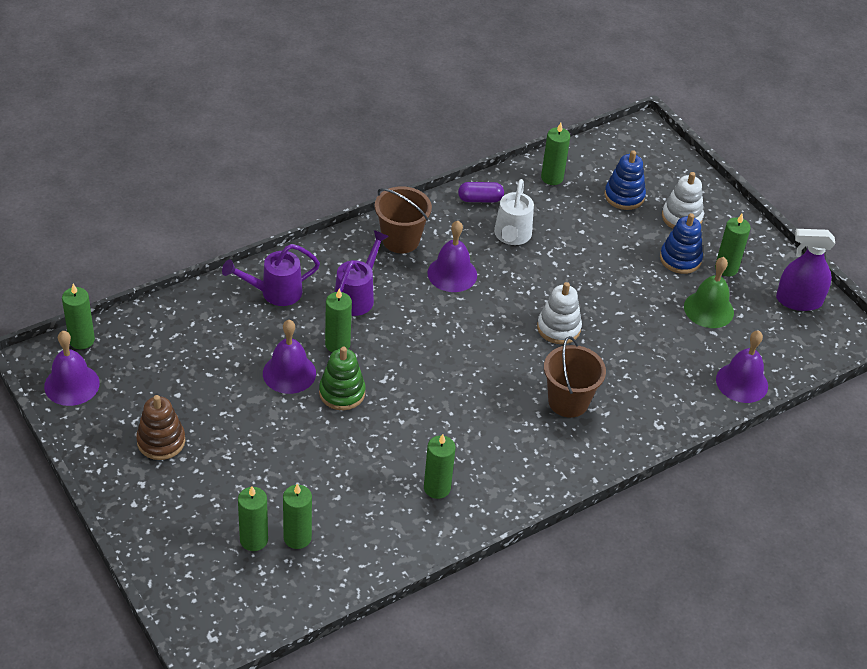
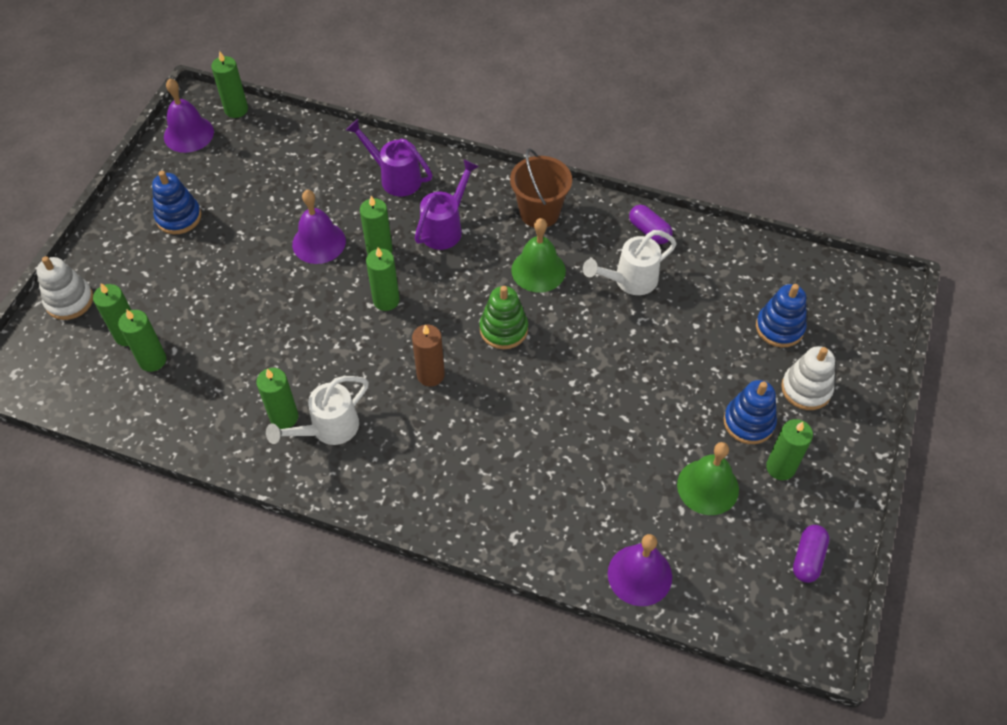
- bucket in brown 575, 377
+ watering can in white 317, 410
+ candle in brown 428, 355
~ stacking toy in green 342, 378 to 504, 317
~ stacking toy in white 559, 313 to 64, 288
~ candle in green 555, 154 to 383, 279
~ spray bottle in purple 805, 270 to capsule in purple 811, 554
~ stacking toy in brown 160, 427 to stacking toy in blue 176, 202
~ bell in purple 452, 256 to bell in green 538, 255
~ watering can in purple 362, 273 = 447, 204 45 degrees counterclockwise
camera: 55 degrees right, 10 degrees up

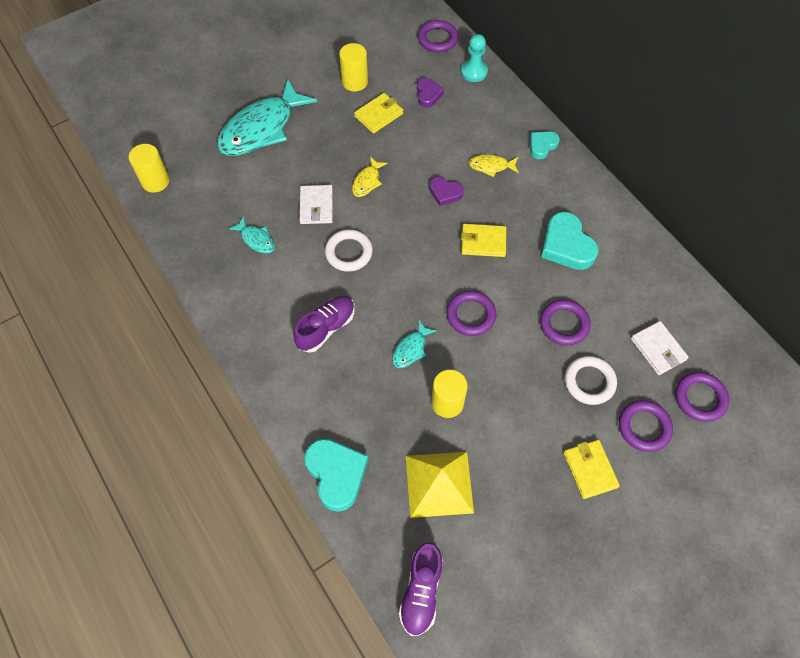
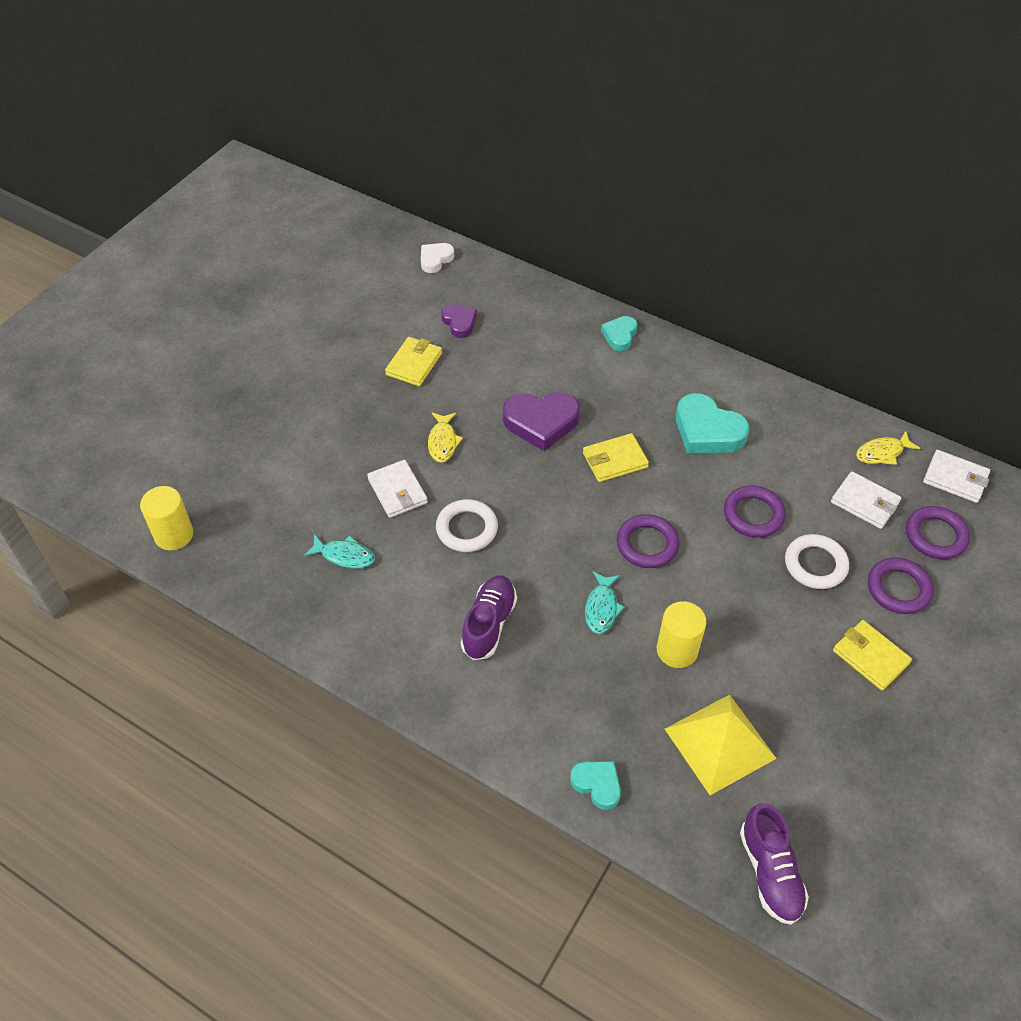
- fish in turquoise 267, 117
- cylinder in yellow 353, 67
- pawn in turquoise 474, 58
+ wallet in white 956, 476
~ fish in yellow 493, 165 to 888, 448
~ ring in purple 438, 36 to heart in white 437, 258
~ heart in turquoise 336, 475 = 595, 785 x0.58
~ heart in purple 446, 191 = 541, 421 x1.73
camera: 25 degrees left, 10 degrees down

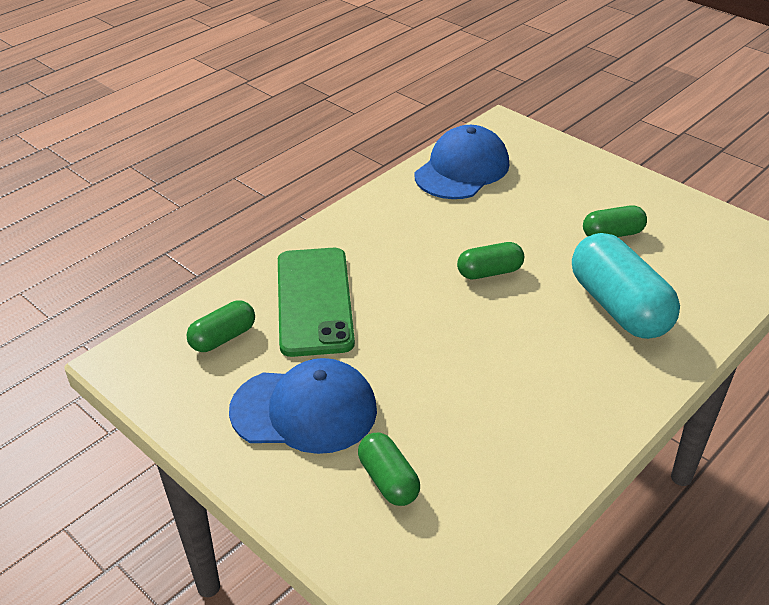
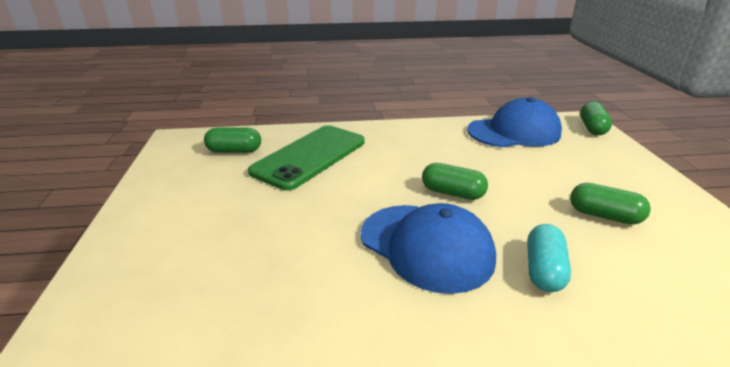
~ cap in blue 303, 406 to 428, 248
~ capsule in green 389, 469 to 596, 118
~ capsule in turquoise 626, 286 = 549, 258 x0.53
camera: 40 degrees right, 10 degrees down

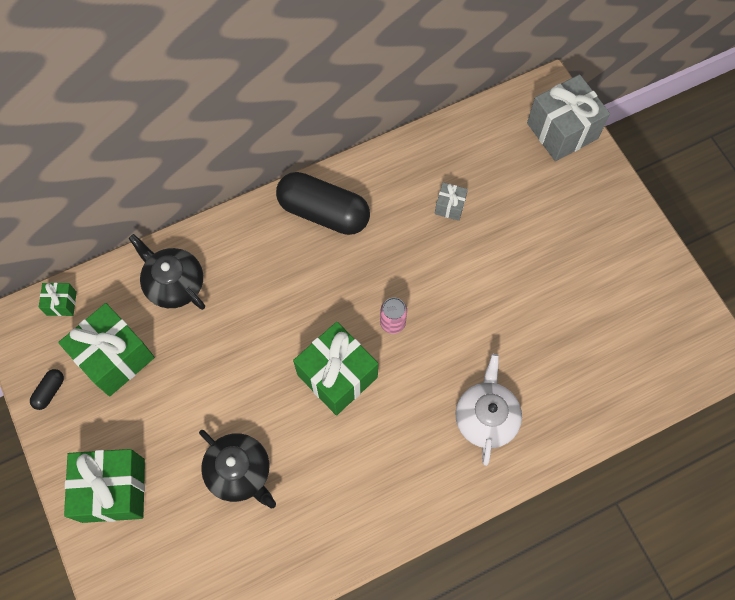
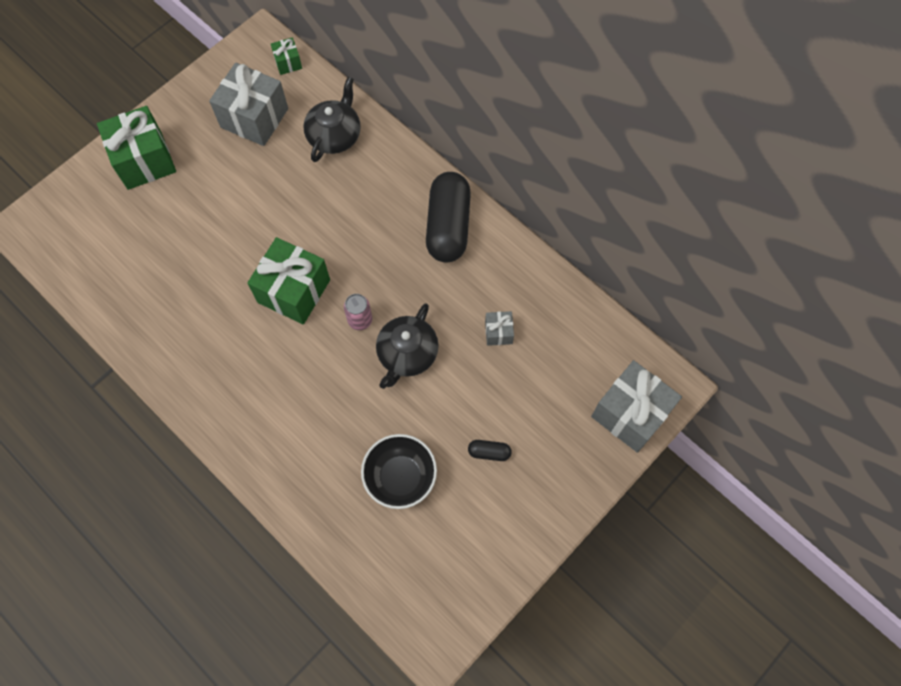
- teapot in white 488, 410
+ bowl in black 399, 471
~ capsule in black 47, 389 to 490, 450
~ teapot in black 237, 469 to 407, 346
~ gift in green 106, 349 to gift in grey 248, 104
camera: 70 degrees right, 0 degrees up

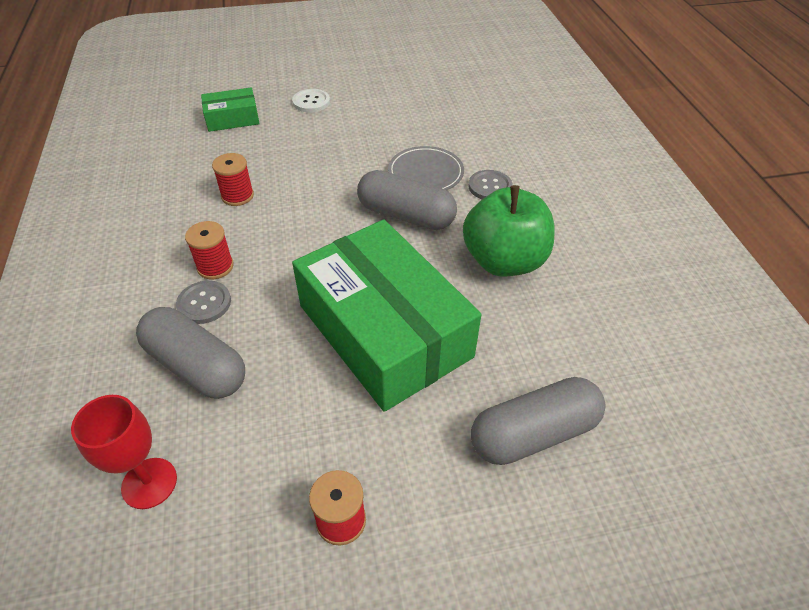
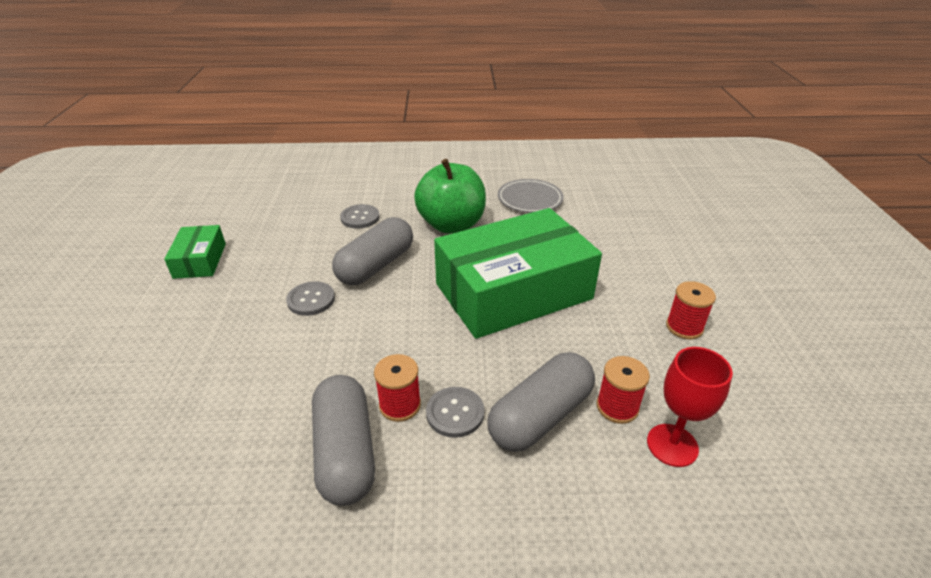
- button in white 311, 100
+ button in grey 310, 298
~ box in green 230, 110 to 195, 252
~ spool in red 233, 179 to 623, 390
~ plate in grey 426, 168 to 531, 196
~ capsule in grey 538, 421 to 343, 440
camera: 80 degrees left, 10 degrees down

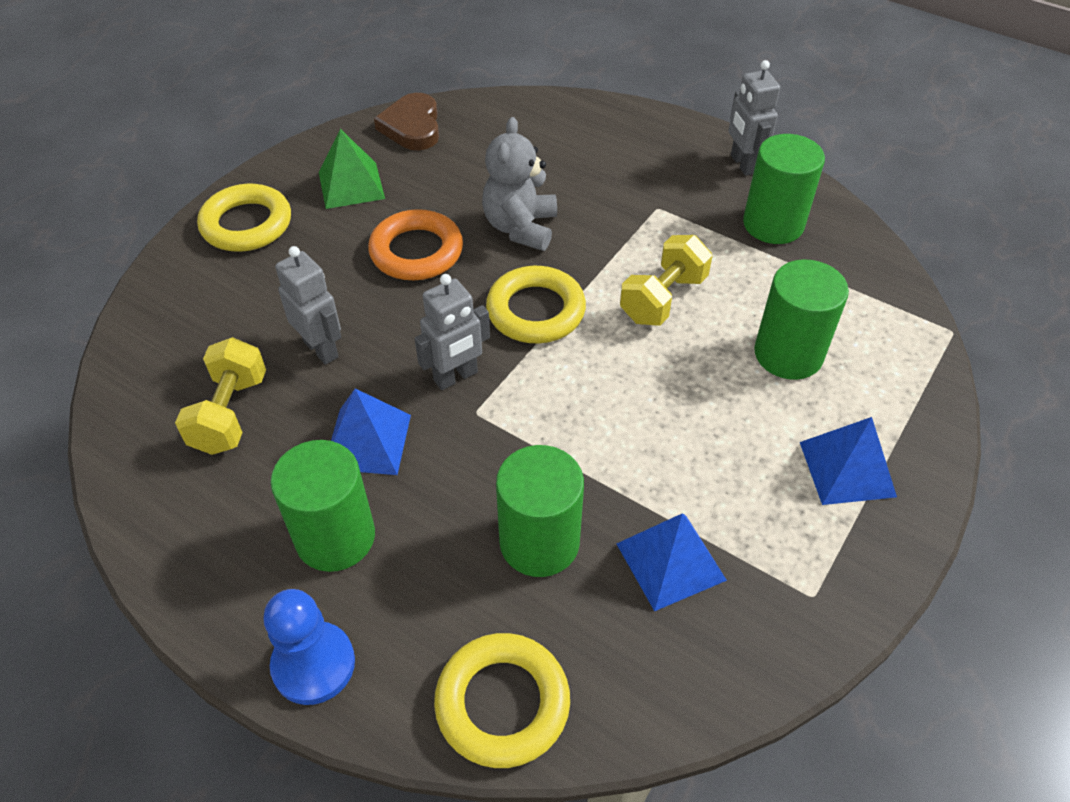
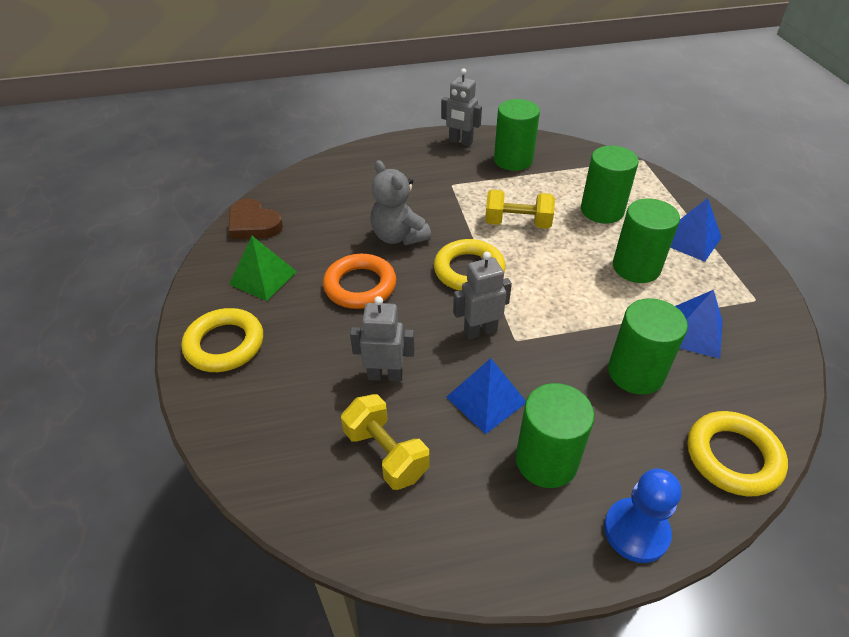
+ cylinder in green 646, 241
~ robot in grey 452, 332 = 482, 296 120 degrees counterclockwise
~ dumbbell in yellow 666, 280 = 520, 209 75 degrees counterclockwise
camera: 45 degrees left, 5 degrees down

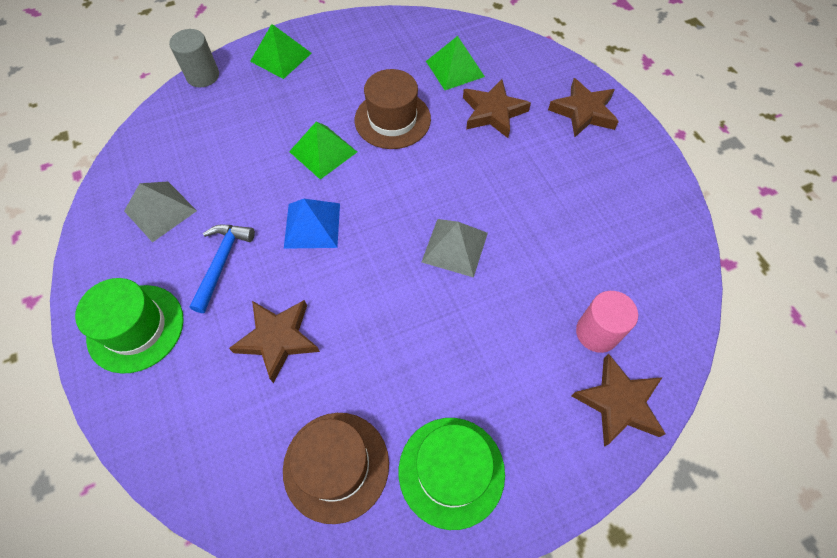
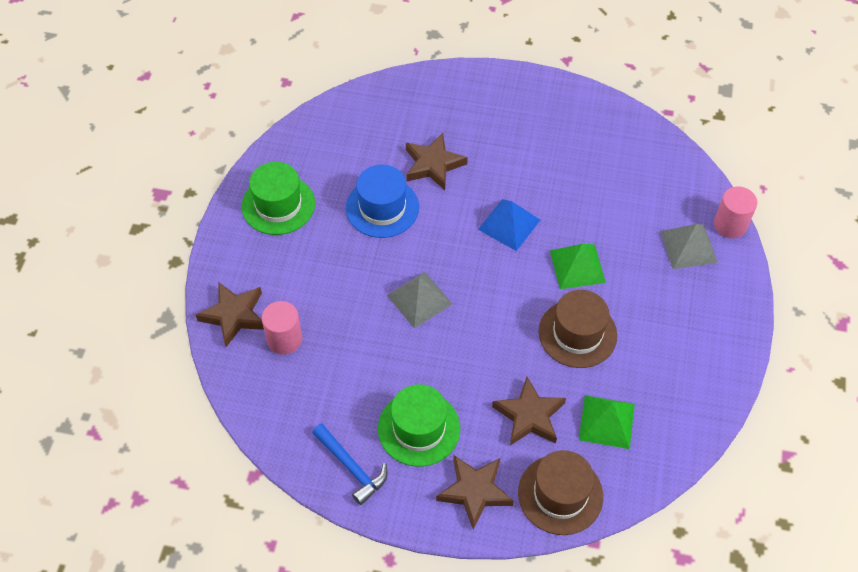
- pyramid in green 281, 51
+ hat in blue 382, 201
~ hat in green 129, 326 to 419, 425
~ pyramid in grey 160, 211 to 689, 246
~ hammer in blue 222, 269 to 350, 464
~ hat in brown 336, 468 to 560, 492
~ cylinder in grey 194, 58 to cylinder in pink 735, 212
camera: 125 degrees right, 5 degrees down

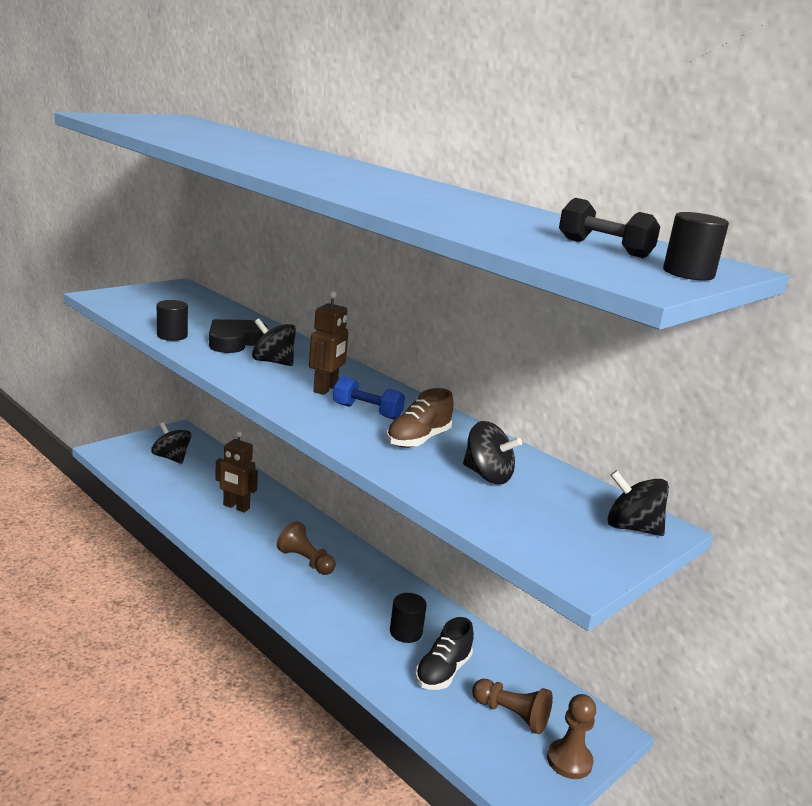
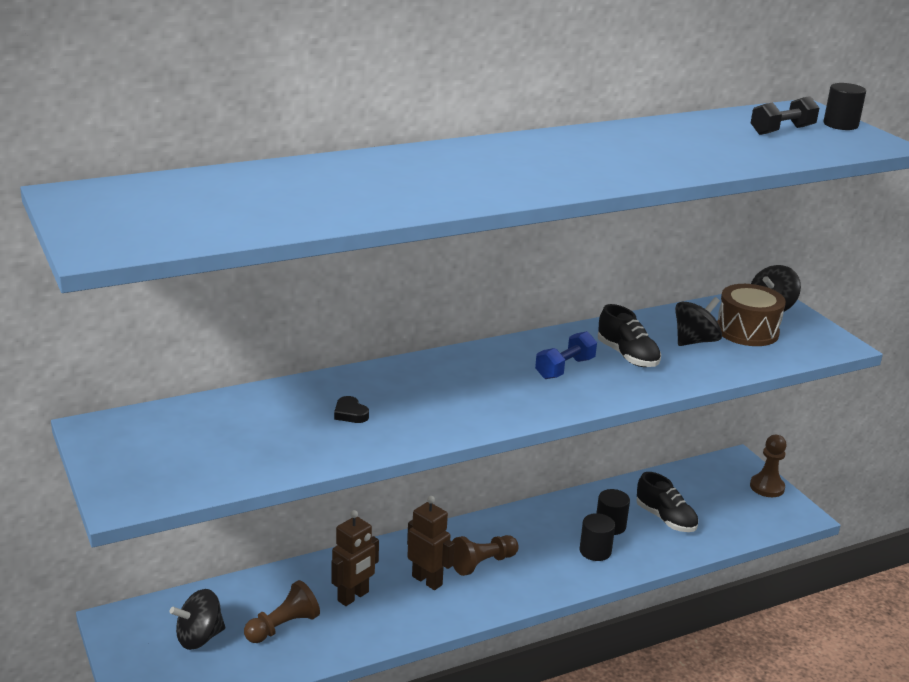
- spinning top in black 274, 342
+ drum in brown 751, 315
~ cylinder in black 172, 320 to 597, 537
~ robot in brown 328, 343 to 431, 543
~ pawn in brown 512, 707 to 282, 611
~ shoe in brown 419, 418 to shoe in black 629, 335
~ heart in black 238, 336 = 351, 409 x0.48
camera: 70 degrees left, 5 degrees up

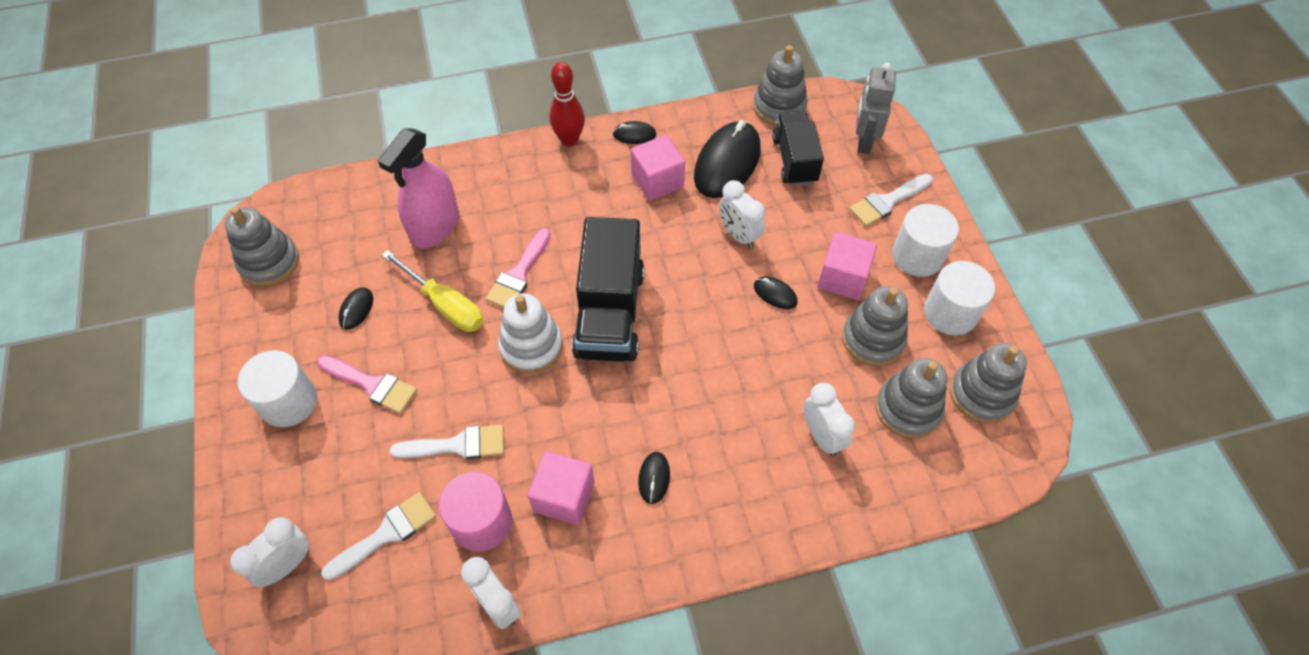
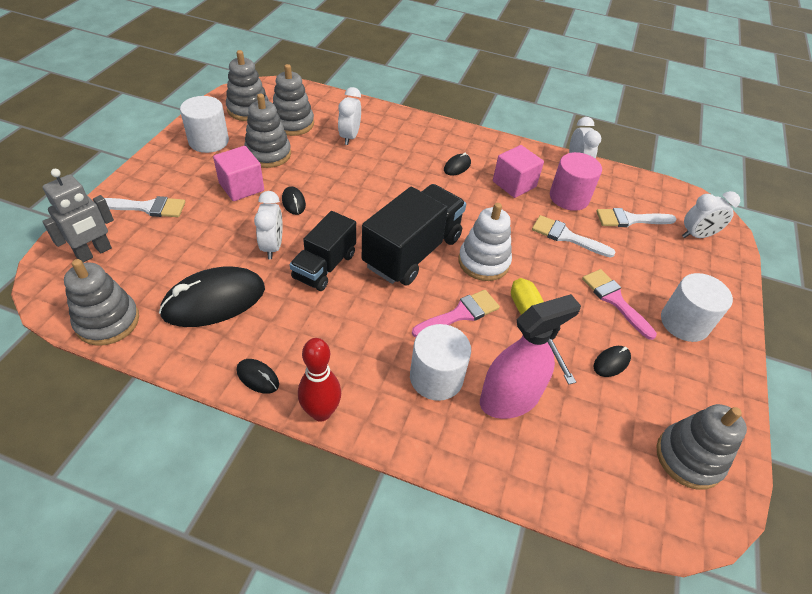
- cube in pink 658, 168
~ truck in black 798, 148 to 323, 251
~ cylinder in white 925, 240 to 440, 362
camera: 150 degrees left, 10 degrees down

